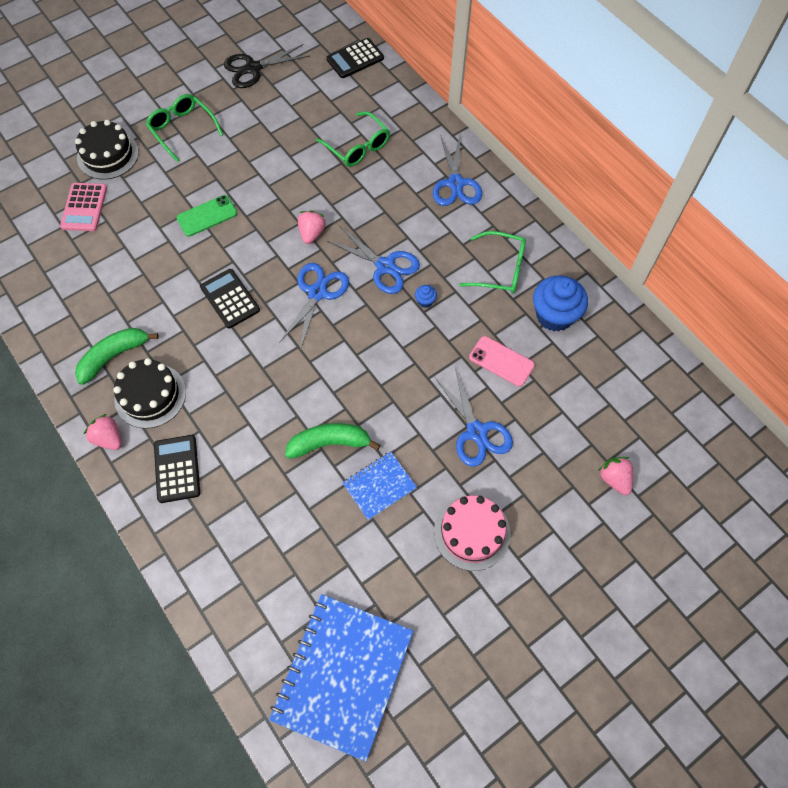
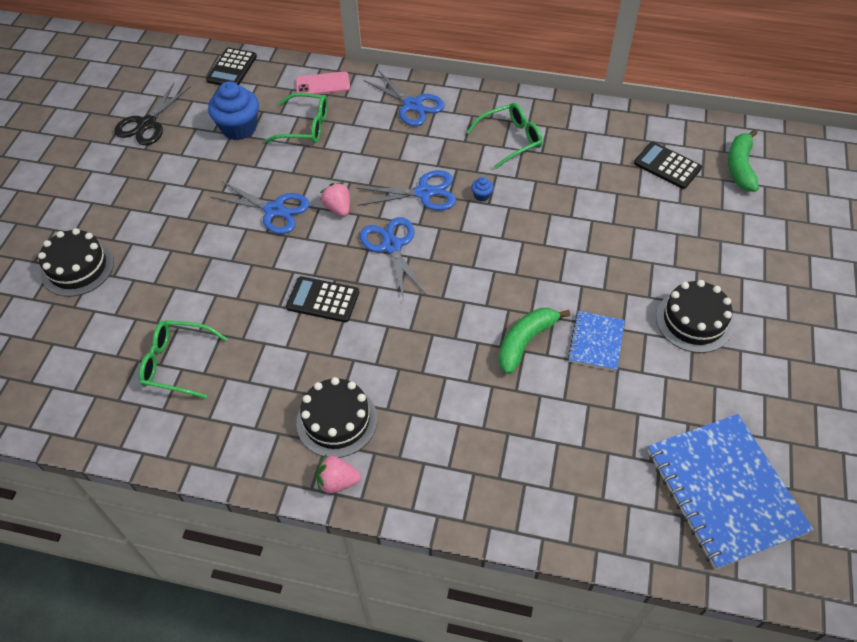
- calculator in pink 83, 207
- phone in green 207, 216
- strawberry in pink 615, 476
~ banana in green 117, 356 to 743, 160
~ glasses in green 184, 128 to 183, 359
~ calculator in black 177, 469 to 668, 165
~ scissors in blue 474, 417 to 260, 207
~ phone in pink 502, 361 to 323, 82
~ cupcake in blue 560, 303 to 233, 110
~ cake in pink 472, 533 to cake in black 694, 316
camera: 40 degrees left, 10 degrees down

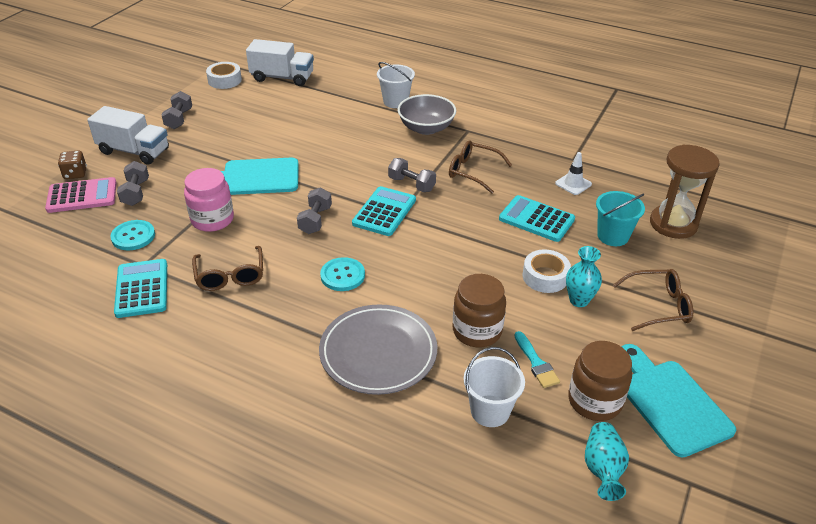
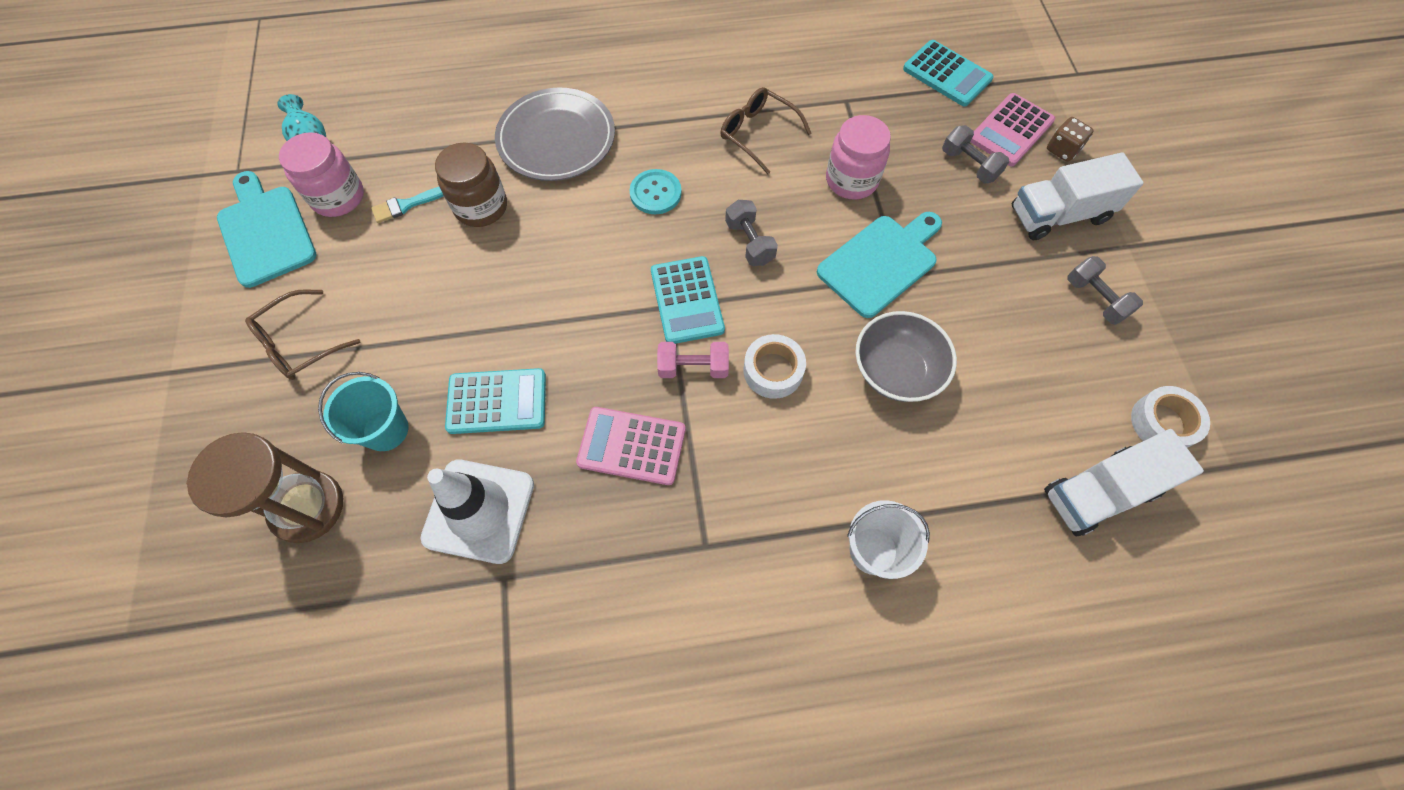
- button in turquoise 132, 235
- bucket in white 494, 387
- vase in turquoise 584, 276
~ calculator in turquoise 140, 288 to 948, 73
~ bowl in grey 427, 114 to 906, 356
~ tape in white 547, 271 to 775, 366
~ glasses in brown 480, 167 to calculator in pink 630, 446
~ dumbbell in grey 412, 175 to dumbbell in pink 693, 360
~ jar in brown 600, 381 to jar in pink 321, 174
~ brush in turquoise 537, 359 = 407, 205 60 degrees counterclockwise
~ cutting board in turquoise 679, 400 = 266, 229 150 degrees counterclockwise
~ traffic cone in white 573, 173 = 477, 512 x2.02
camera: 145 degrees right, 25 degrees up

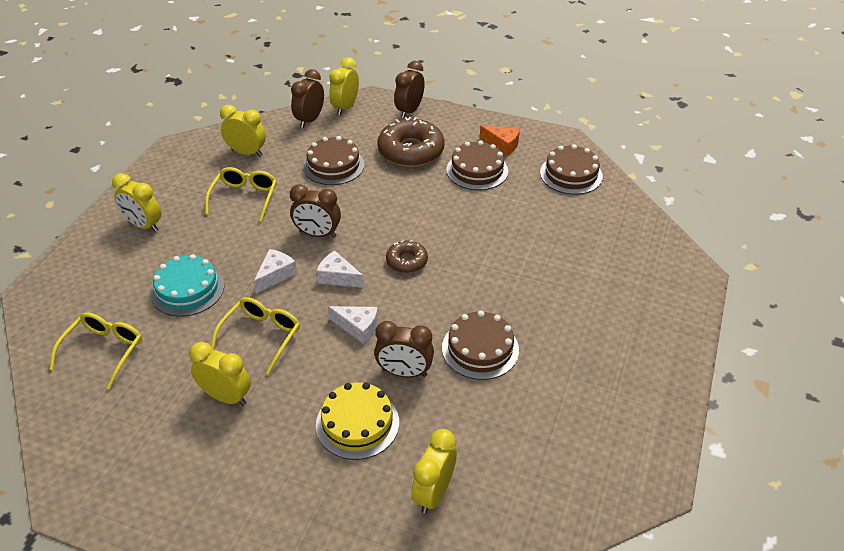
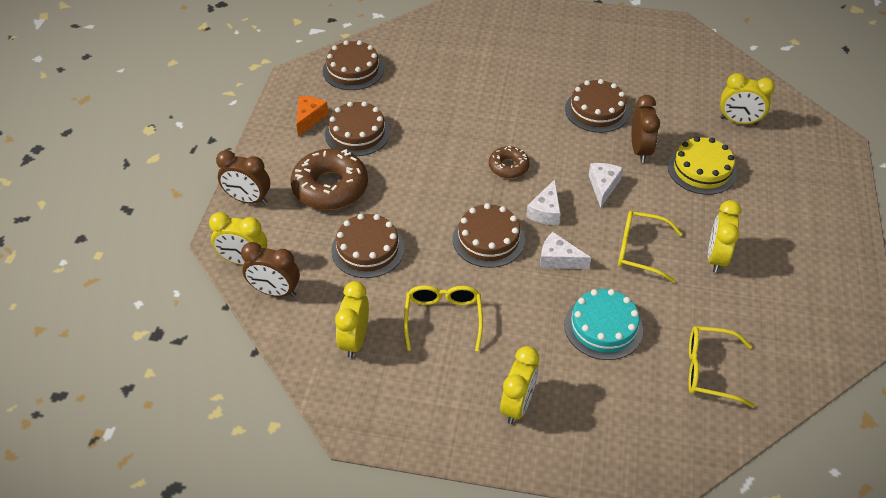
~ clock in brown 315, 211 to cake in brown 489, 235
~ glasses in yellow 241, 194 = 443, 318 90 degrees clockwise
camera: 100 degrees left, 5 degrees up

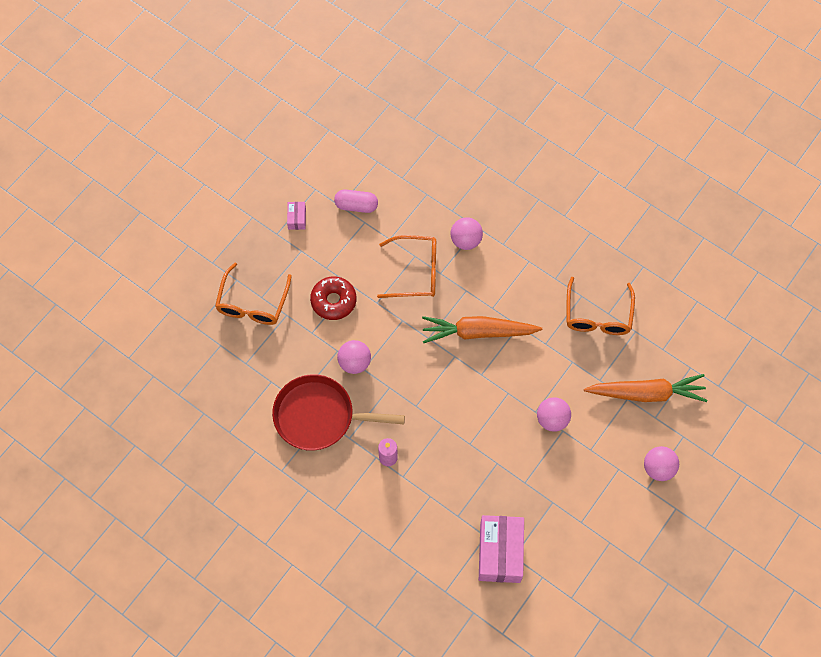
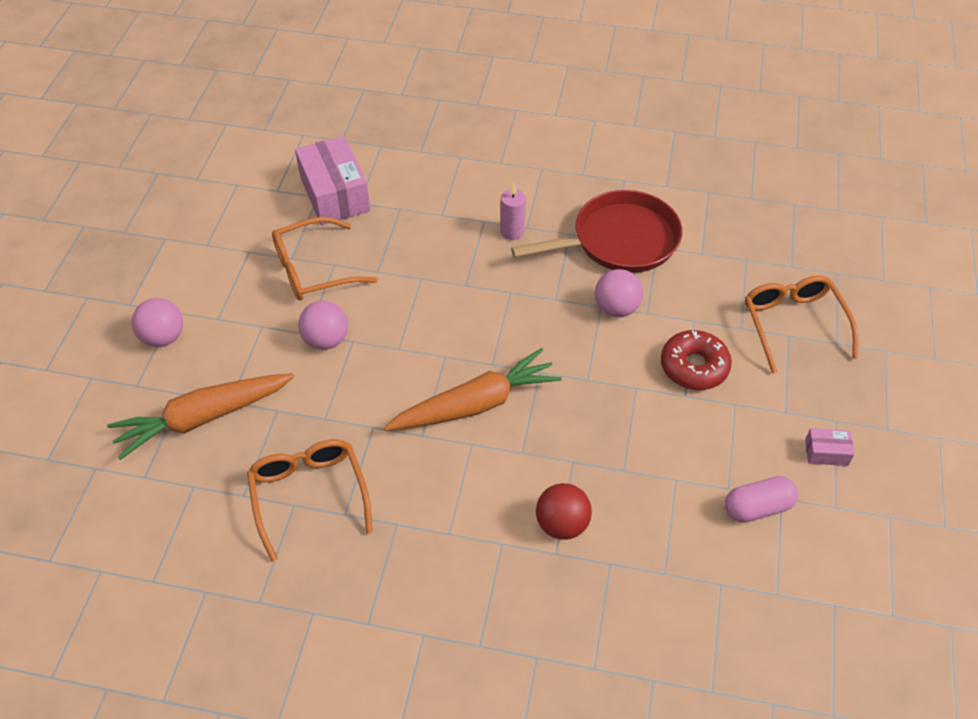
~ glasses in orange 406, 266 to 325, 259
~ ball in pink 467, 233 to ball in red 564, 511
~ box in pink 296, 216 = 829, 447 60 degrees counterclockwise
camera: 155 degrees right, 15 degrees down

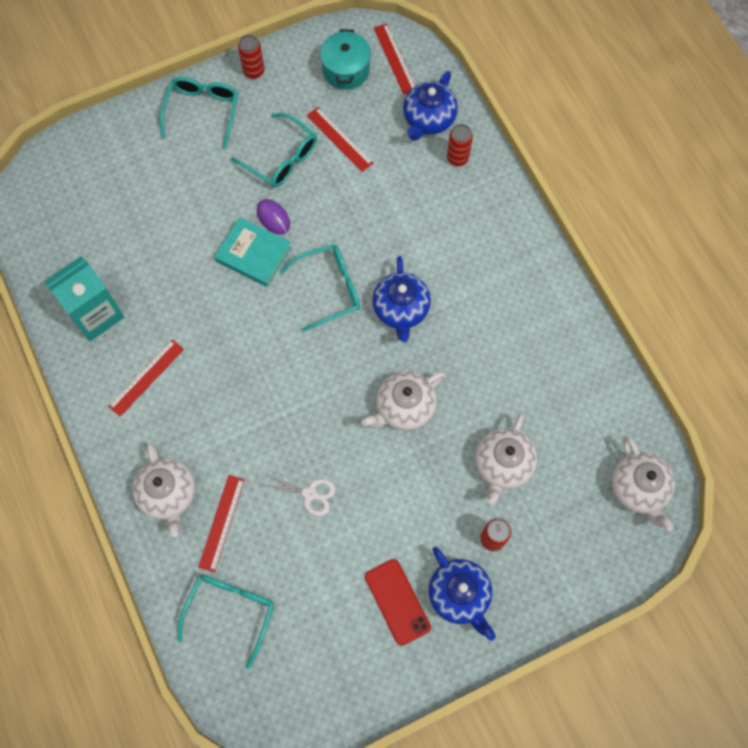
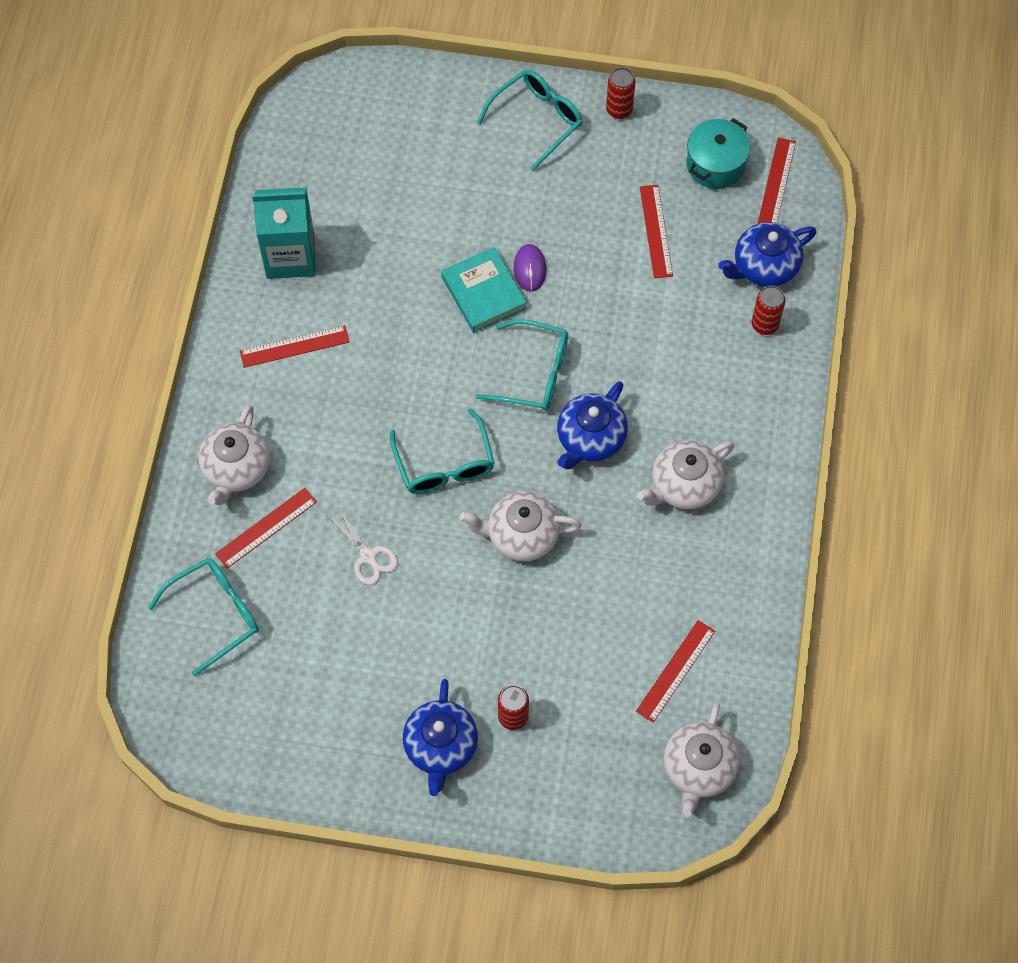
- phone in red 398, 602
+ ruler in red 675, 671
~ glasses in turquoise 274, 150 to 442, 451
~ teapot in white 506, 459 to 686, 475
camera: 35 degrees right, 5 degrees down

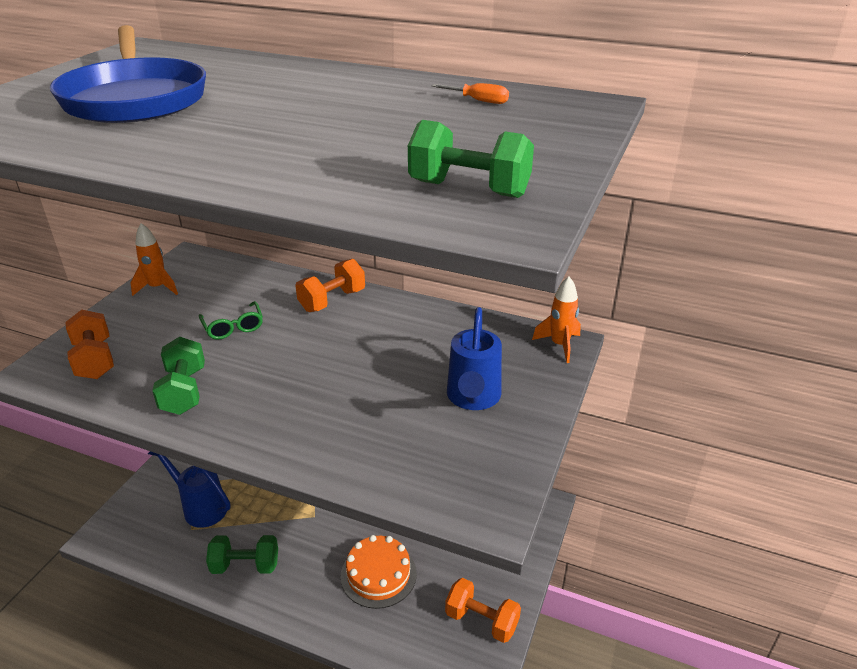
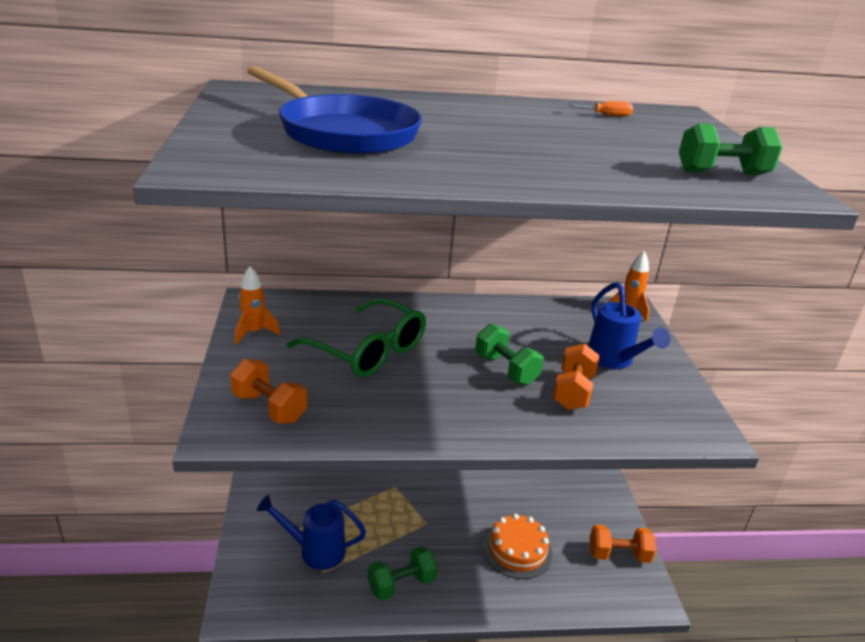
~ dumbbell in green 178, 376 to 509, 354
~ dumbbell in orange 330, 285 to 576, 377
~ glasses in green 231, 320 = 356, 338 x2.02
camera: 30 degrees left, 5 degrees down

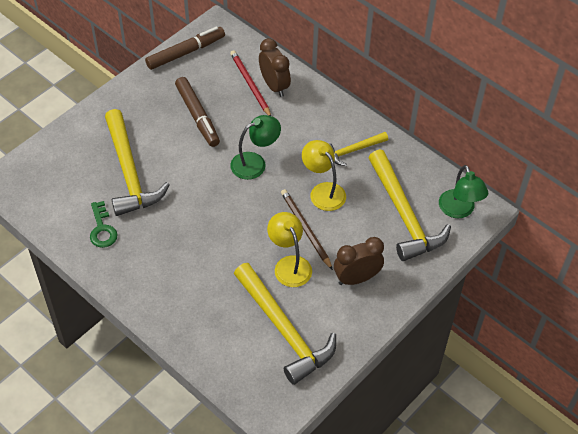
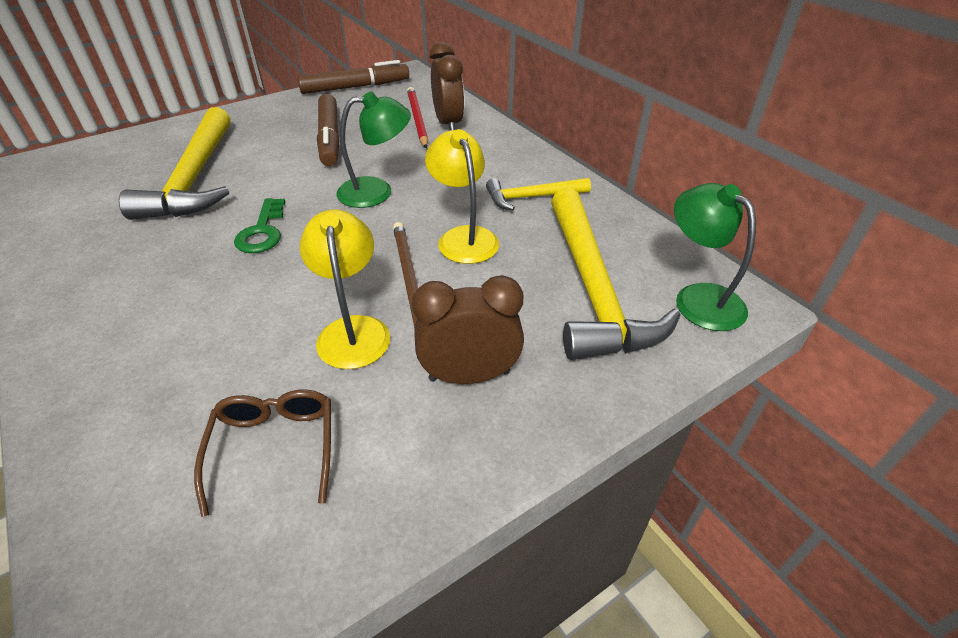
~ key in green 104, 224 to 259, 225
~ hammer in yellow 285, 324 to glasses in brown 262, 453
~ lamp in green 463, 191 = 715, 257 150 degrees clockwise
camera: 15 degrees right, 10 degrees down

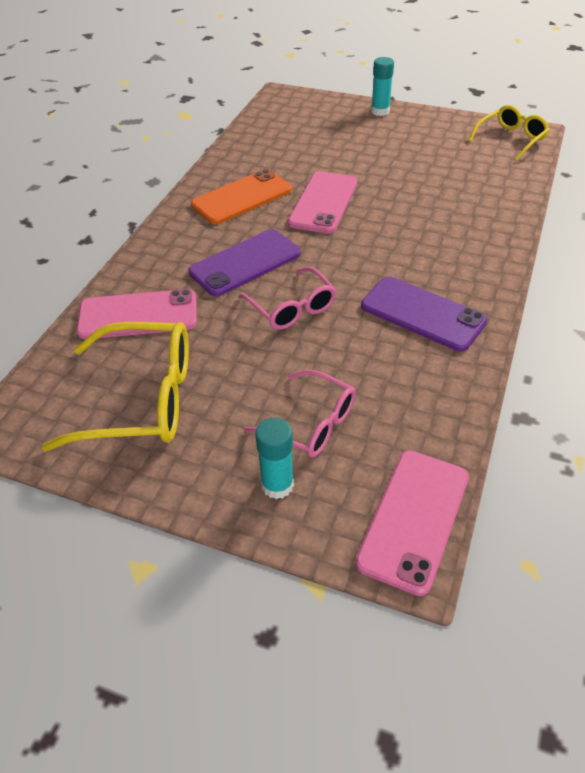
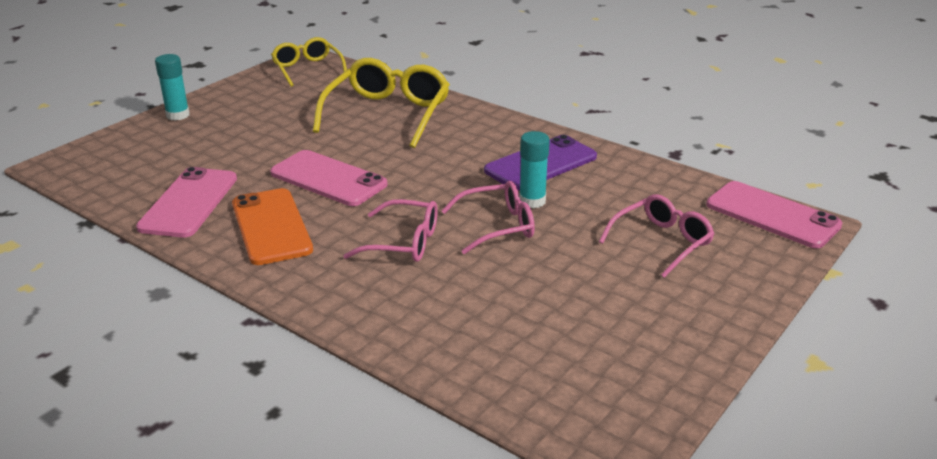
~ glasses in yellow 115, 386 to 381, 103
~ phone in pink 137, 314 to 186, 202
~ glue stick in turquoise 274, 458 to 534, 169
~ phone in purple 244, 262 to glasses in pink 390, 230
camera: 75 degrees left, 15 degrees down

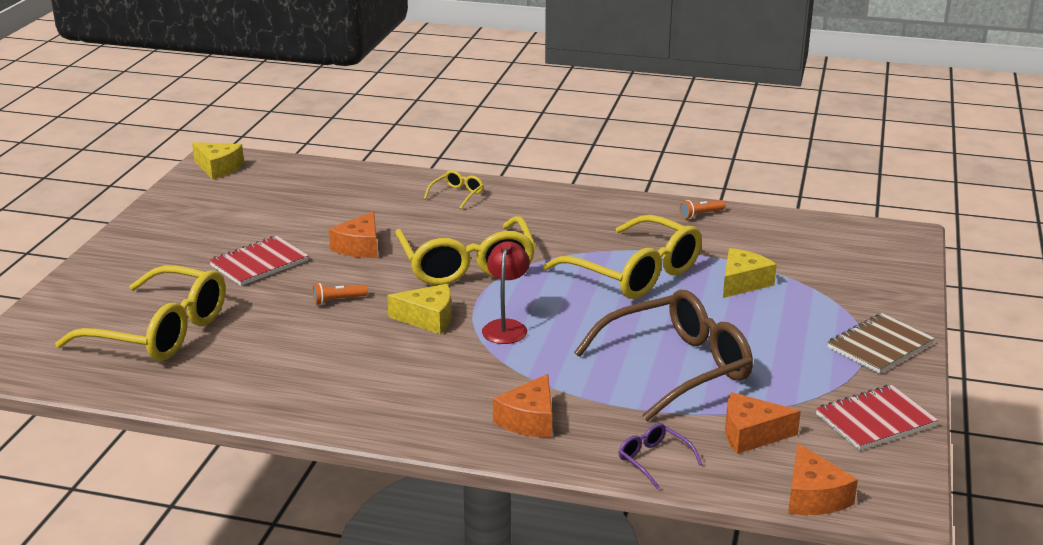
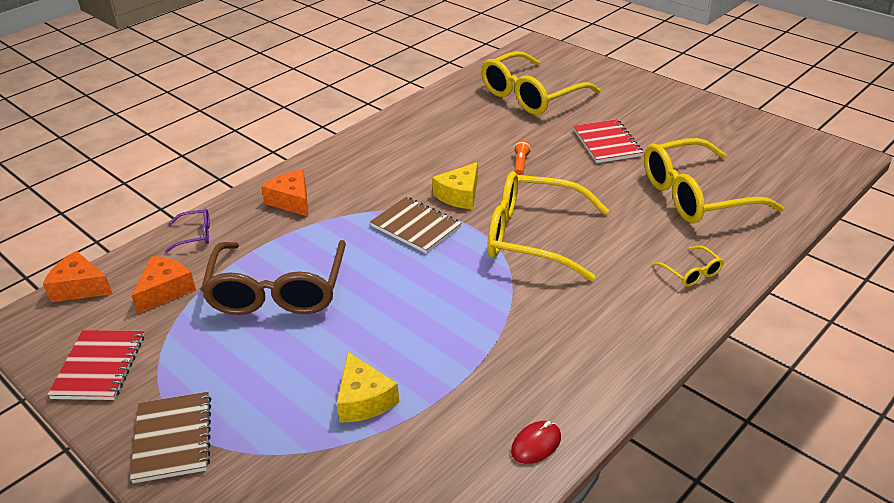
- cheese in yellow 218, 160
- cheese in orange 353, 234
~ glasses in yellow 622, 257 to 714, 180
~ lamp in red 506, 292 to notebook in brown 416, 225
~ flashlight in orange 702, 209 to mouse in red 536, 442
camera: 120 degrees right, 10 degrees up

